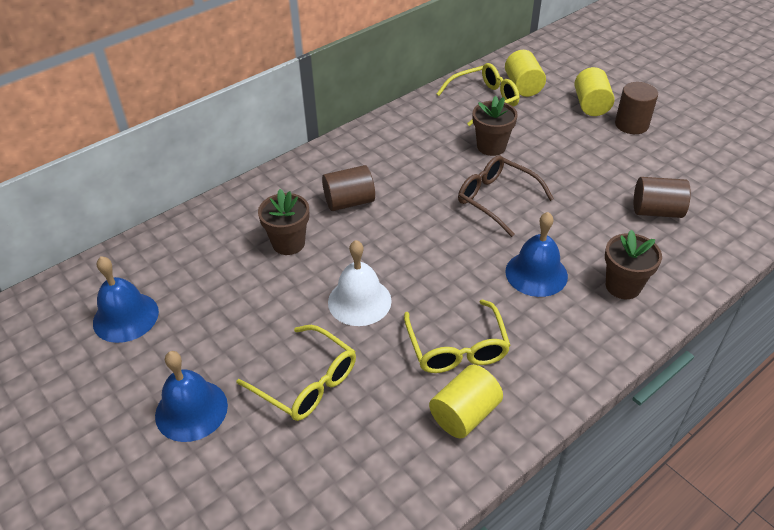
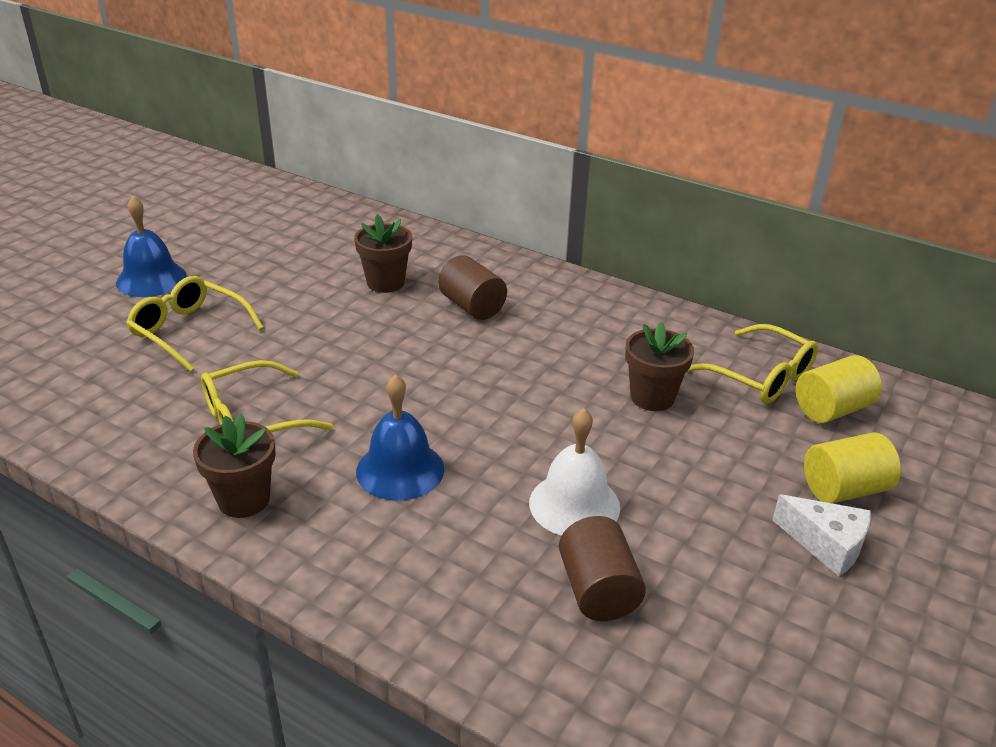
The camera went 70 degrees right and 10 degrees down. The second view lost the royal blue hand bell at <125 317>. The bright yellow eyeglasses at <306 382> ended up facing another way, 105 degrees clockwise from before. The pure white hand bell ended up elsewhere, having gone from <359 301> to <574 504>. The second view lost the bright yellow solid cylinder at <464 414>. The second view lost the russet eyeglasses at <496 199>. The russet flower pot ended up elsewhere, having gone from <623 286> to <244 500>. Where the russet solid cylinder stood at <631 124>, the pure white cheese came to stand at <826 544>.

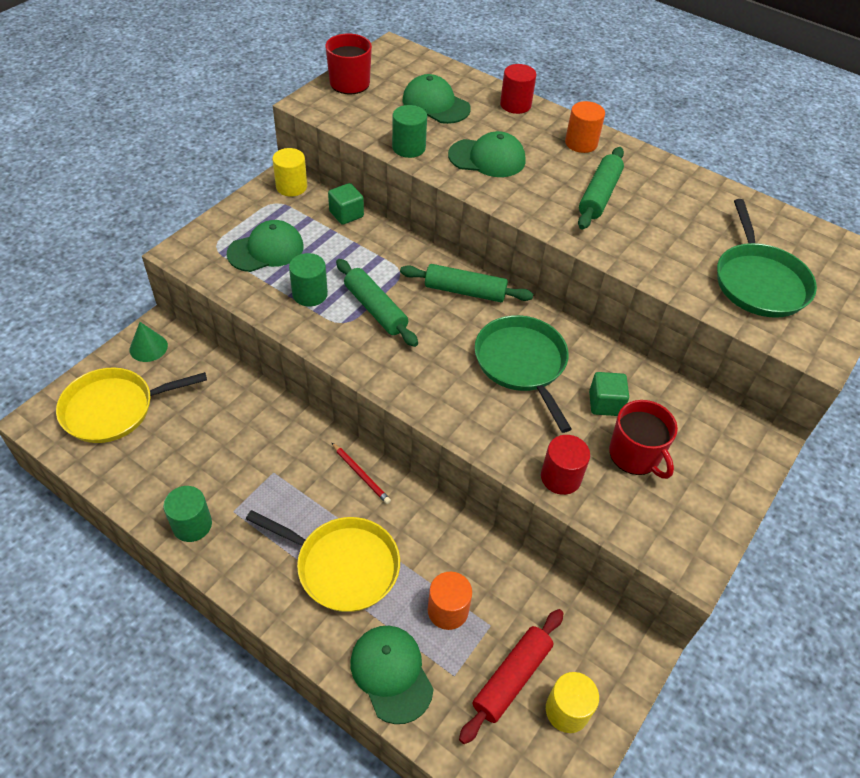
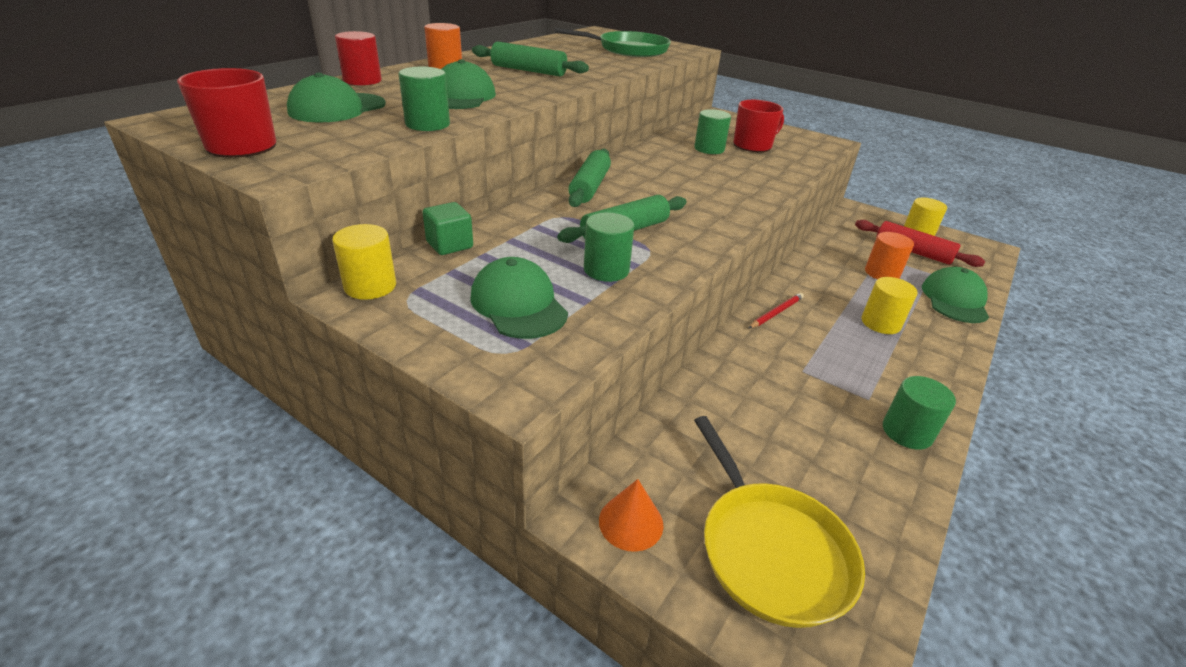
The camera went 90 degrees left and 15 degrees down. What was the emerald cone shape at <148 347> turned into the orange cone shape at <631 522>. Where the bright yellow frying pan stood at <343 566>, the bright yellow solid cylinder came to stand at <880 323>. The emerald baseball cap at <391 673> ended up facing another way, 135 degrees clockwise from before. The second view lost the emerald frying pan at <522 363>. The second view lost the red solid cylinder at <561 477>. Where the emerald block stood at <605 403>, the emerald solid cylinder came to stand at <709 149>.

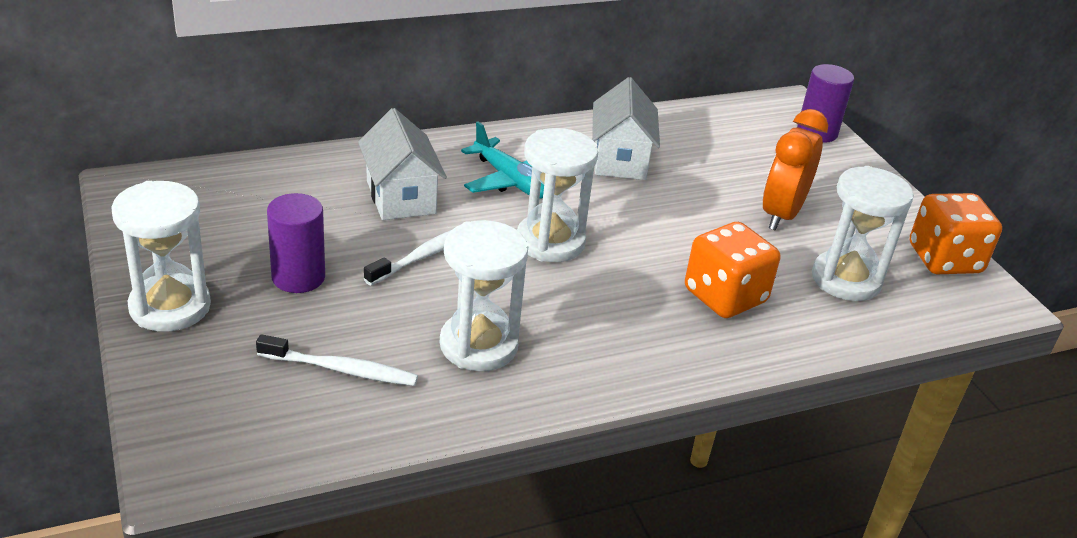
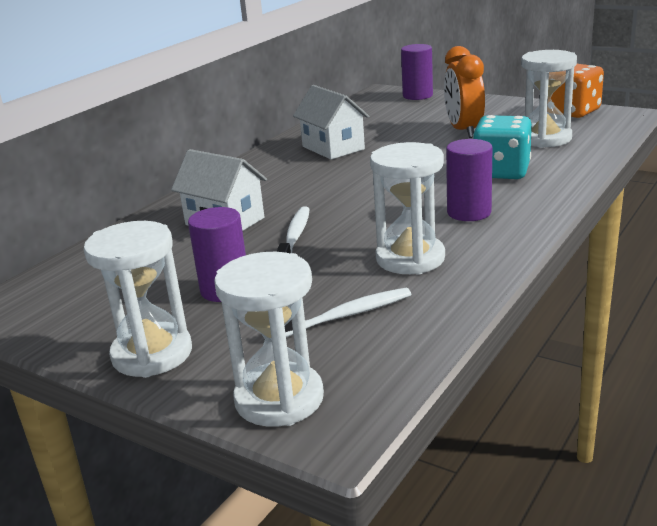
The camera went 30 degrees left and 10 degrees down. The second view lost the aqua toy plane at <510 180>. The pure white hourglass ended up elsewhere, having gone from <550 242> to <279 399>. What was the orange dice at <725 296> turned into the aqua dice at <501 172>. The second view gained the royal purple solid cylinder at <469 212>.

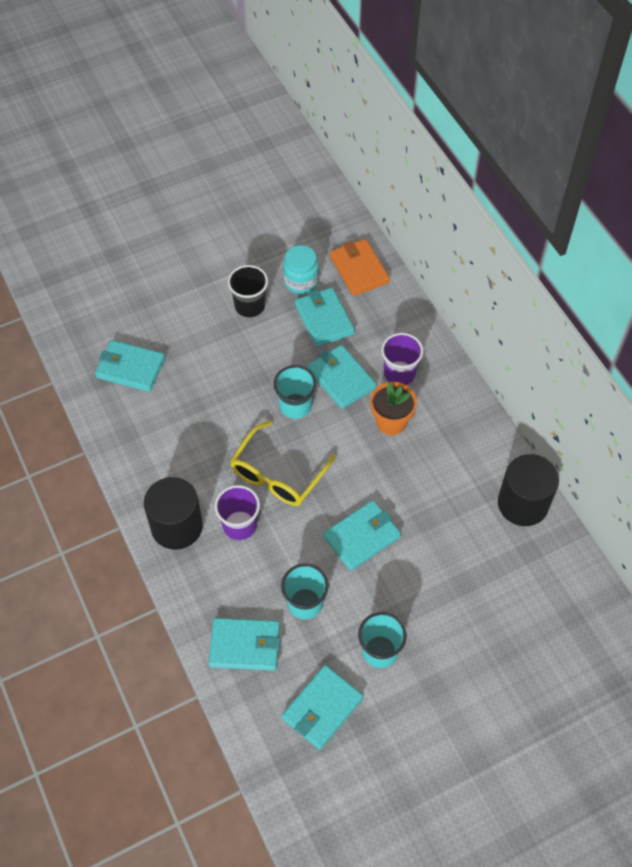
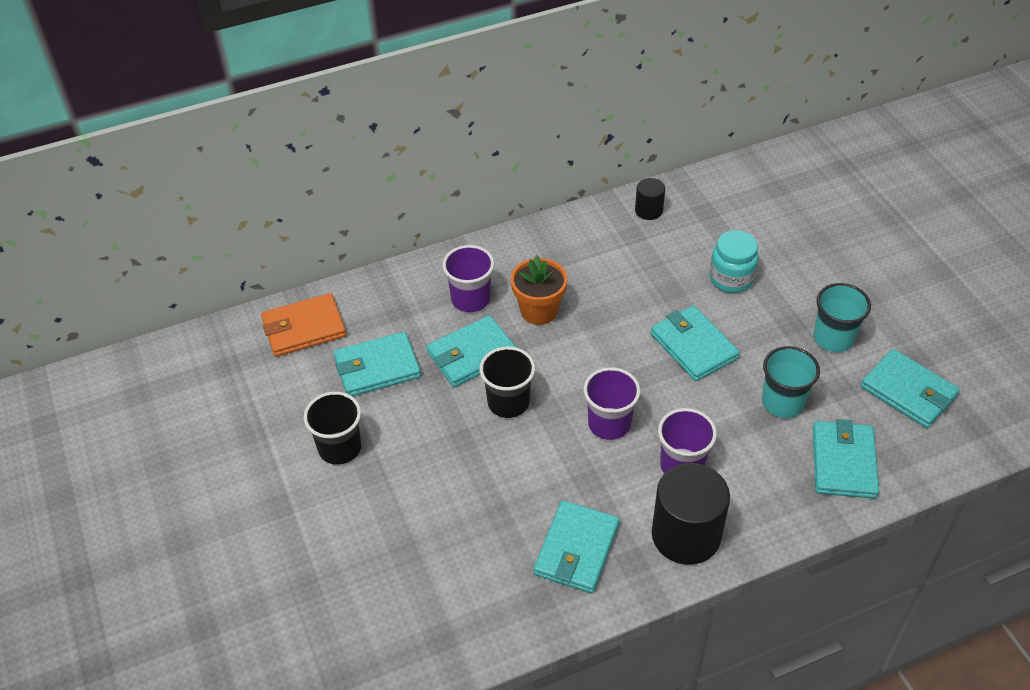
The camera went 85 degrees left and 10 degrees down. The aqua wallet ended up elsewhere, having gone from <130 368> to <576 549>. Where the bright yellow eyeglasses stood at <278 474>, the royal purple cup came to stand at <609 424>. What was the aqua cup at <295 406> turned into the black cup at <508 402>. The aqua jar ended up elsewhere, having gone from <301 281> to <731 278>. The size of the black solid cylinder at <523 503> changed by a factor of 0.50.

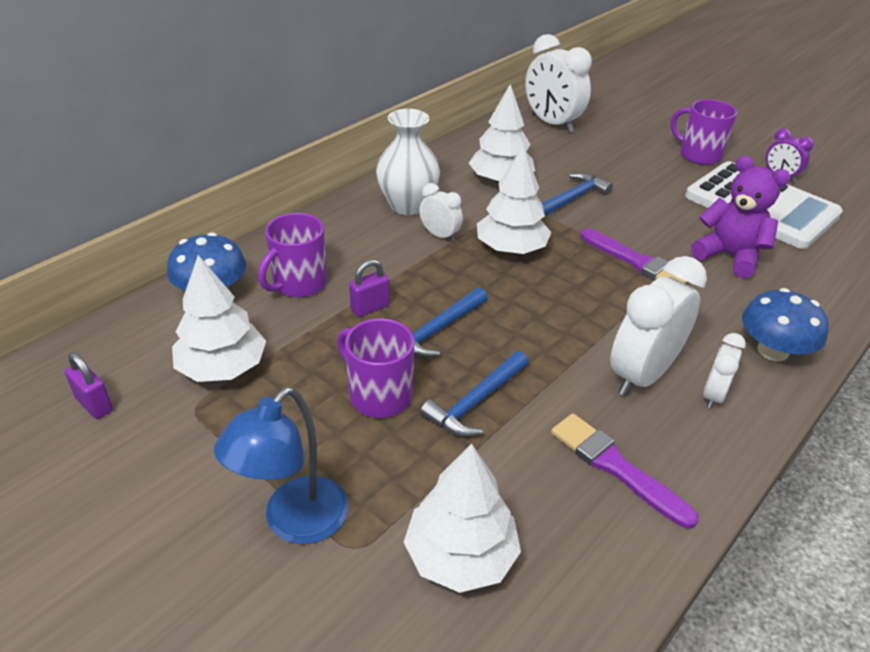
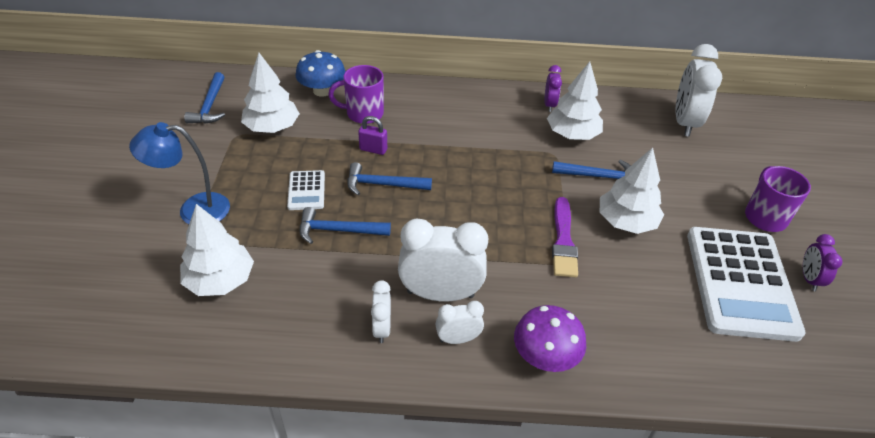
The camera went 50 degrees right and 5 degrees up. Where the royal purple padlock stood at <94 405>, the royal blue claw hammer came to stand at <210 106>. Where the royal purple mug stood at <378 395>, the pure white calculator came to stand at <306 190>. The second view lost the pure white tall vase at <407 205>. The pure white bedside clock ended up elsewhere, having gone from <440 235> to <382 328>. The pure white toy tree ended up elsewhere, having gone from <511 249> to <626 222>. The second view lost the royal purple brush at <616 467>. The second view lost the royal purple teddy bear at <729 256>. What was the royal blue mushroom at <772 351> turned into the royal purple mushroom at <545 356>. The second view gained the royal purple bedside clock at <549 105>.

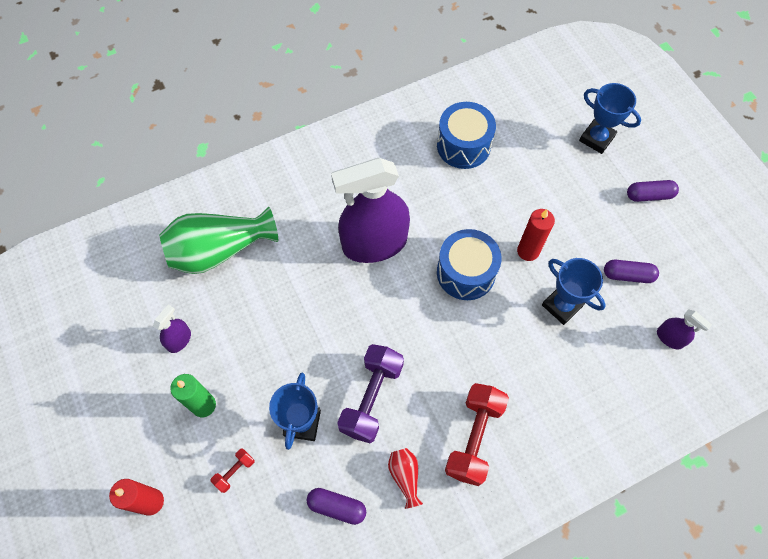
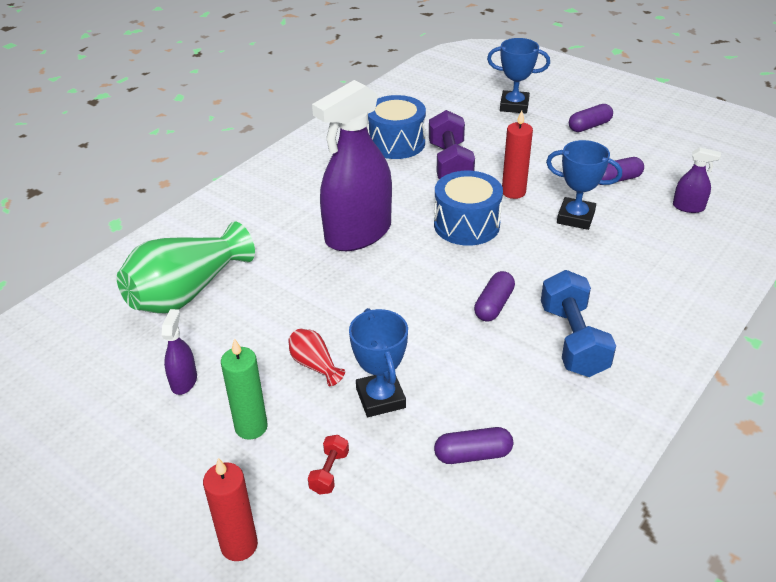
The camera went 25 degrees left and 25 degrees down. The royal purple hand weight ended up elsewhere, having gone from <371 398> to <450 164>. The red tall vase ended up elsewhere, having gone from <405 476> to <314 365>. What was the red hand weight at <474 438> turned into the royal blue hand weight at <573 340>. The second view gained the royal purple capsule at <493 305>.

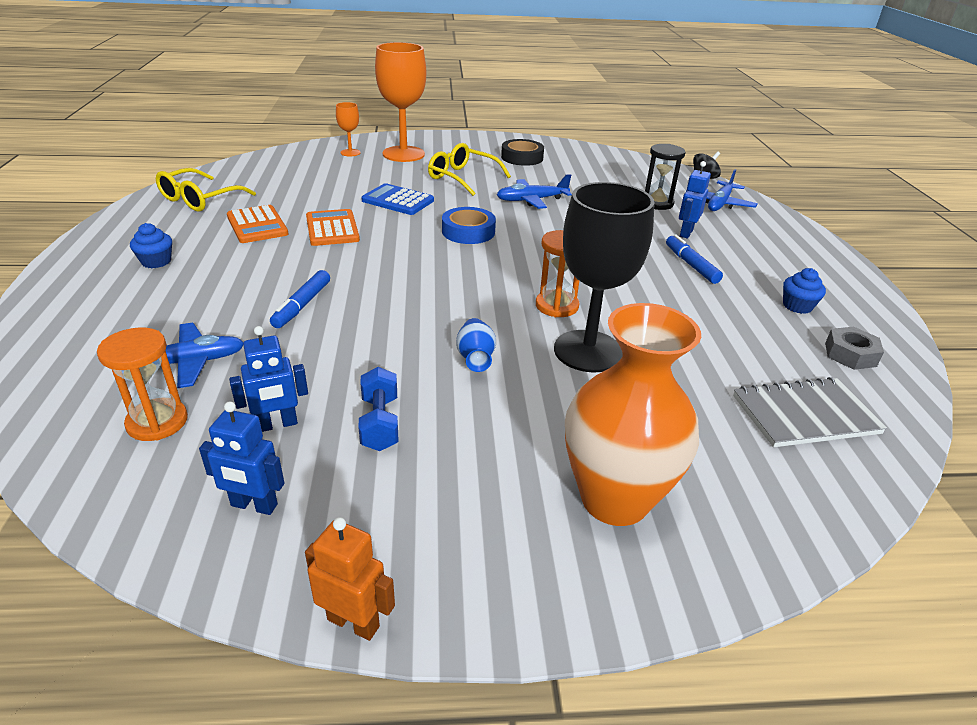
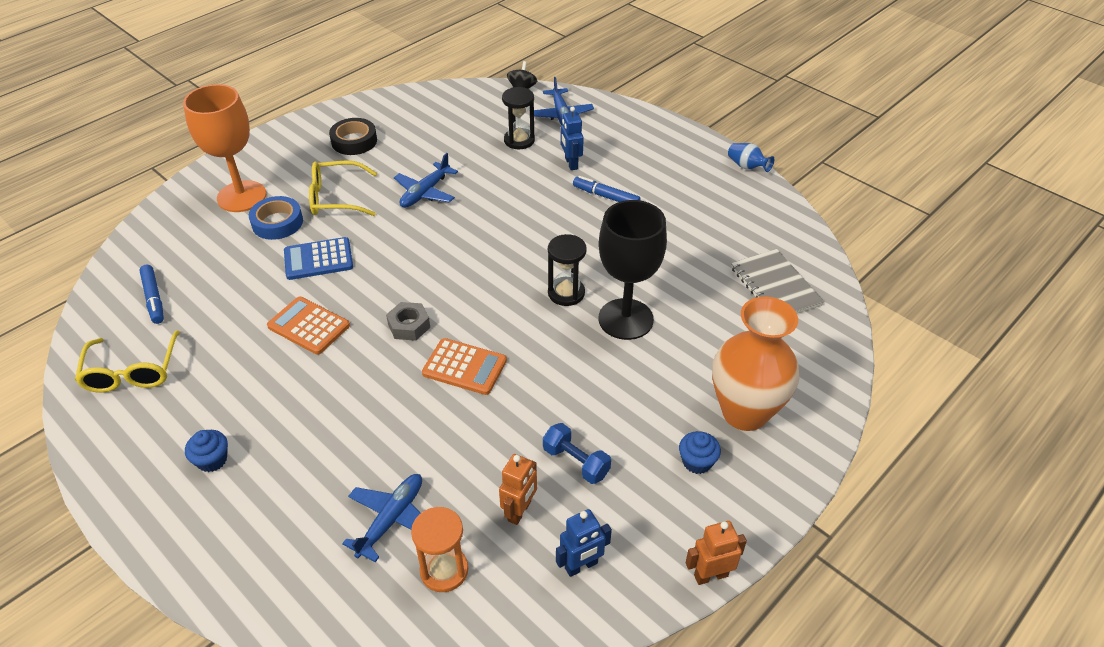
The camera went 40 degrees left and 10 degrees up. The orange calculator ended up elsewhere, having gone from <257 225> to <464 367>. What was the royal blue robot at <277 424> turned into the orange robot at <519 511>. The royal blue felt pen ended up elsewhere, having gone from <302 305> to <154 298>. The second view lost the orange wine glass at <350 153>. The royal blue tape ended up elsewhere, having gone from <468 231> to <277 223>. The royal blue tall vase ended up elsewhere, having gone from <475 358> to <747 167>. What was the orange hourglass at <557 306> turned into the black hourglass at <566 293>. The ash-grey exercise book at <805 415> ended up facing another way, 60 degrees counterclockwise from before. The royal blue fairy cake ended up elsewhere, having gone from <797 306> to <697 462>. The ash-grey nut ended up elsewhere, having gone from <850 354> to <409 326>.

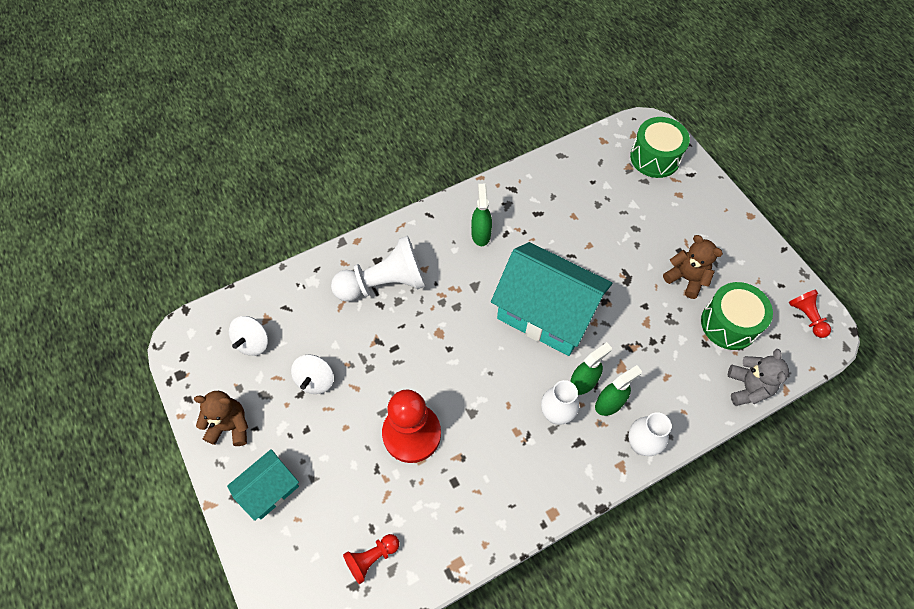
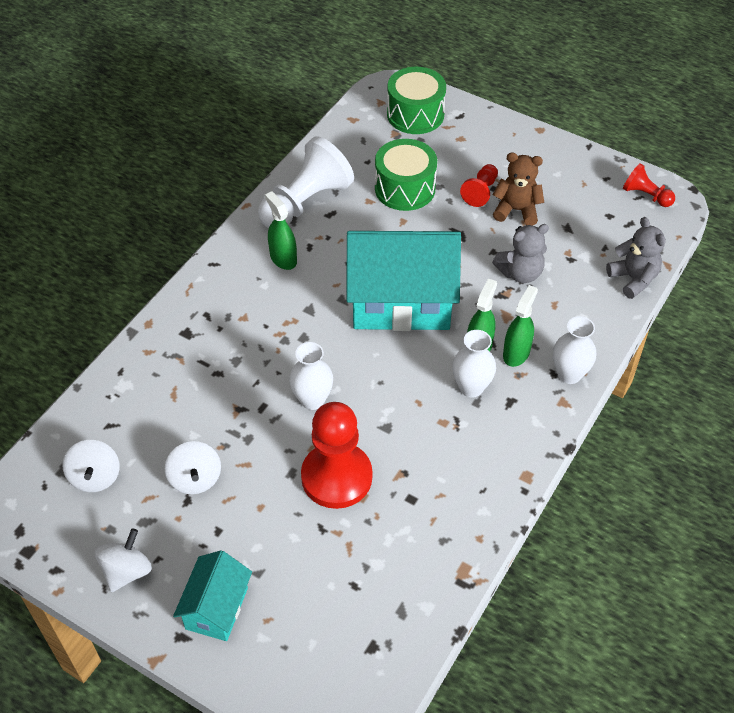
The camera went 30 degrees left and 10 degrees down. Where the russet teddy bear stood at <230 426>, the pure white whirligig came to stand at <127 571>. The pure white pawn ended up elsewhere, having gone from <384 283> to <305 202>. The red pawn ended up elsewhere, having gone from <372 558> to <480 192>. The emerald toy drum ended up elsewhere, having gone from <729 324> to <405 188>. The second view gained the pure white tall vase at <312 400>. The second view gained the ash-grey teddy bear at <520 273>.

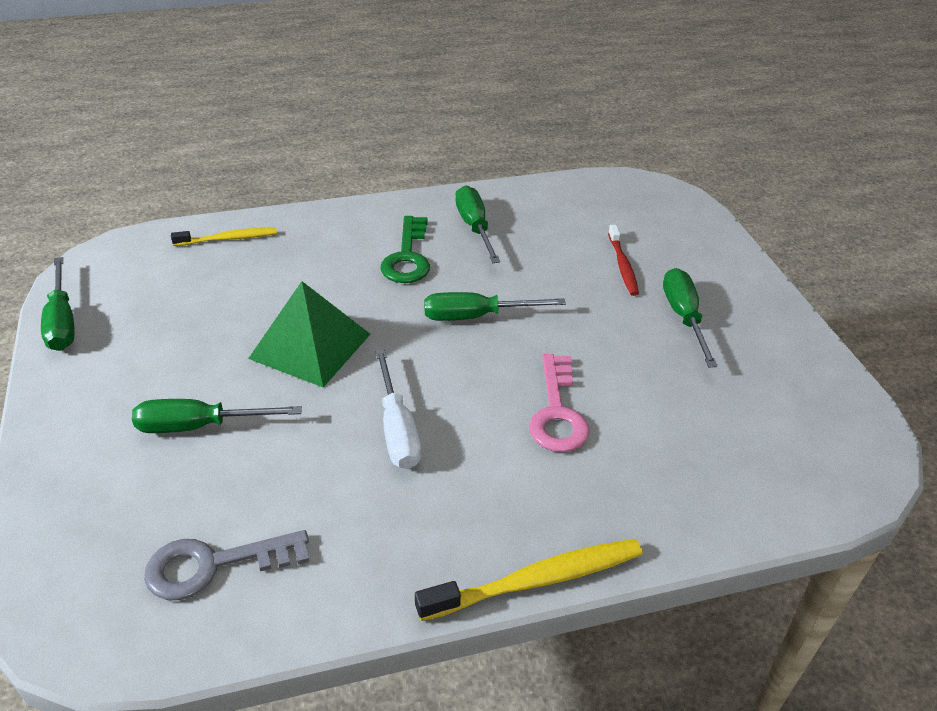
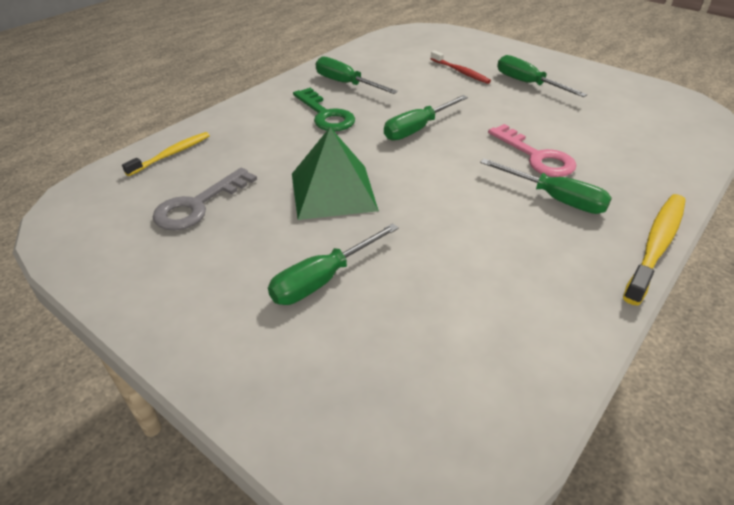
The camera went 35 degrees left and 0 degrees up. The emerald flat screwdriver ended up elsewhere, having gone from <62 321> to <555 198>. The ash-grey latchkey ended up elsewhere, having gone from <213 565> to <198 205>. The second view lost the pure white flat screwdriver at <397 429>.

